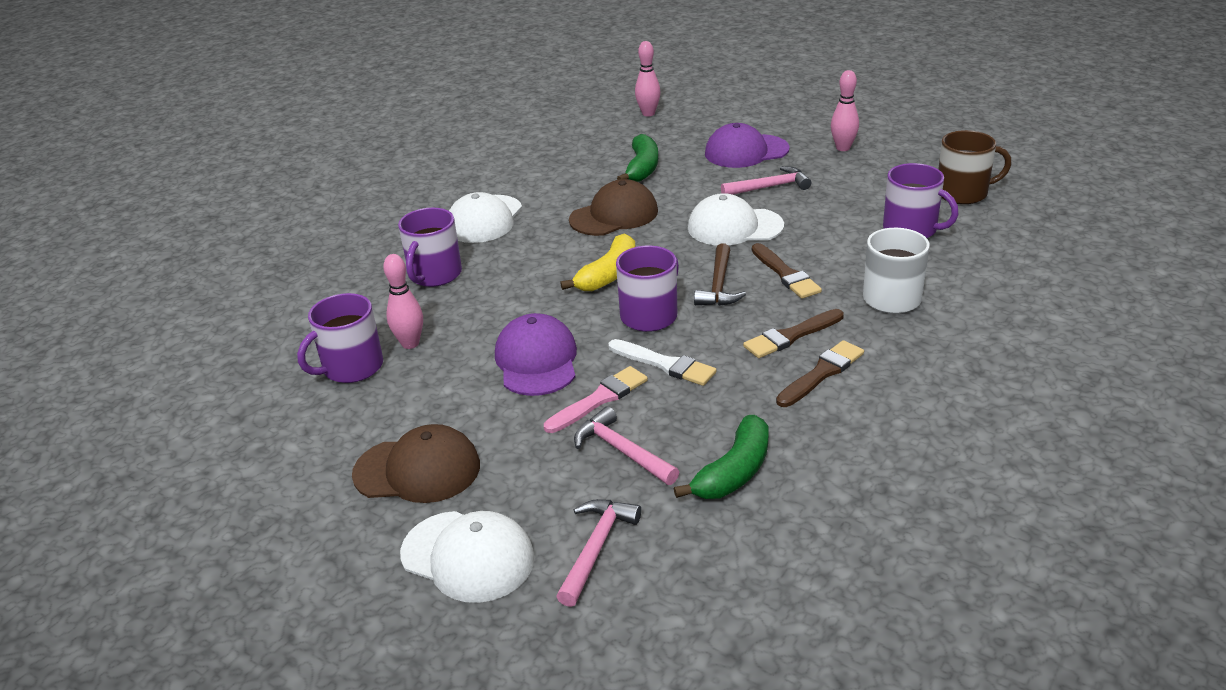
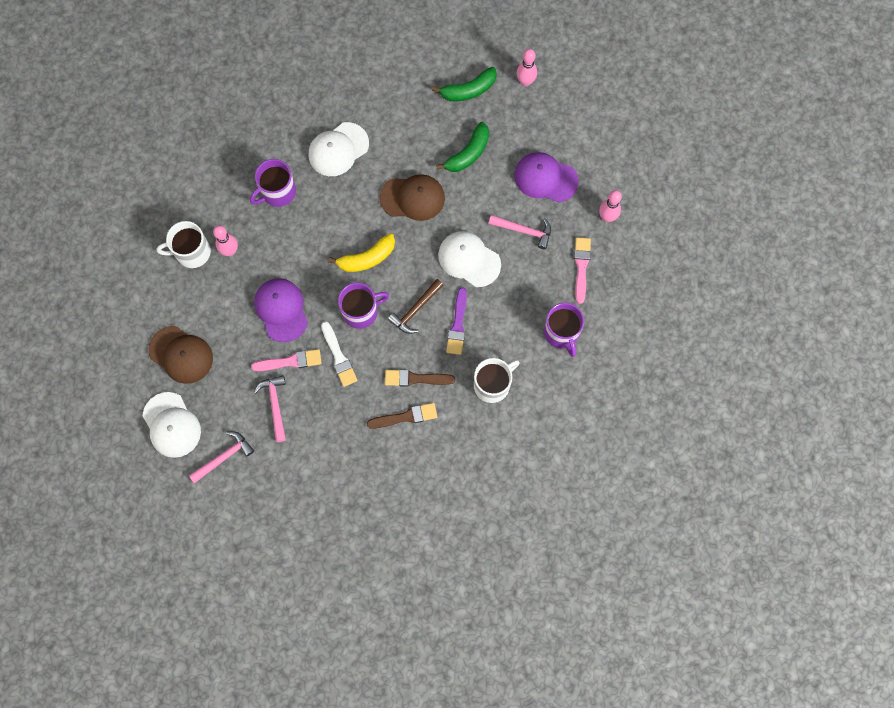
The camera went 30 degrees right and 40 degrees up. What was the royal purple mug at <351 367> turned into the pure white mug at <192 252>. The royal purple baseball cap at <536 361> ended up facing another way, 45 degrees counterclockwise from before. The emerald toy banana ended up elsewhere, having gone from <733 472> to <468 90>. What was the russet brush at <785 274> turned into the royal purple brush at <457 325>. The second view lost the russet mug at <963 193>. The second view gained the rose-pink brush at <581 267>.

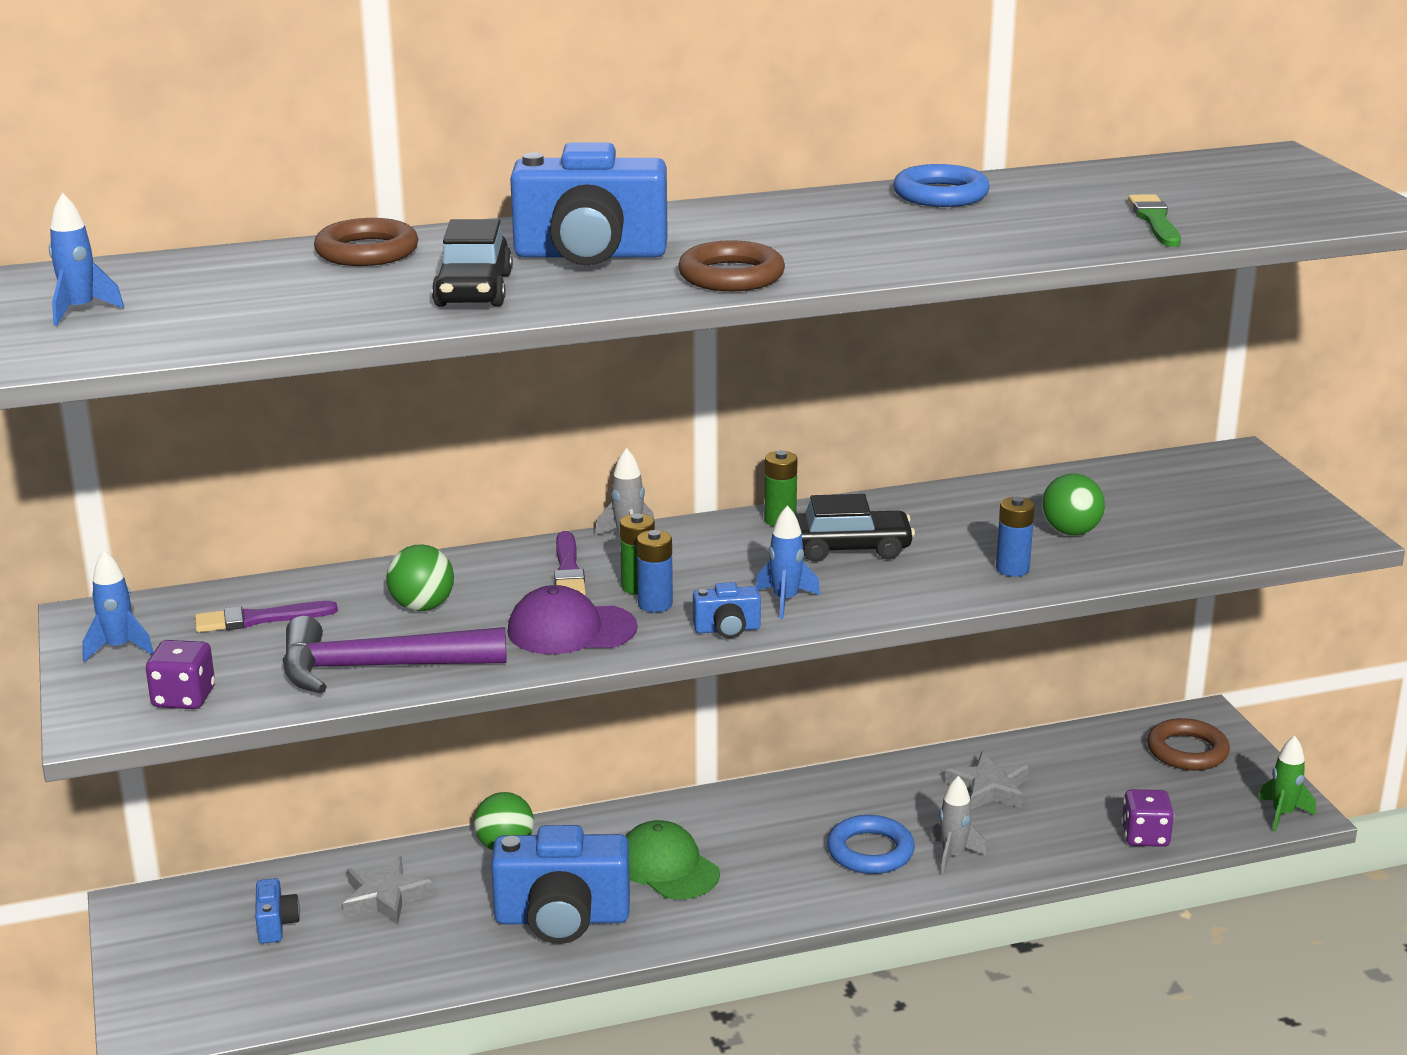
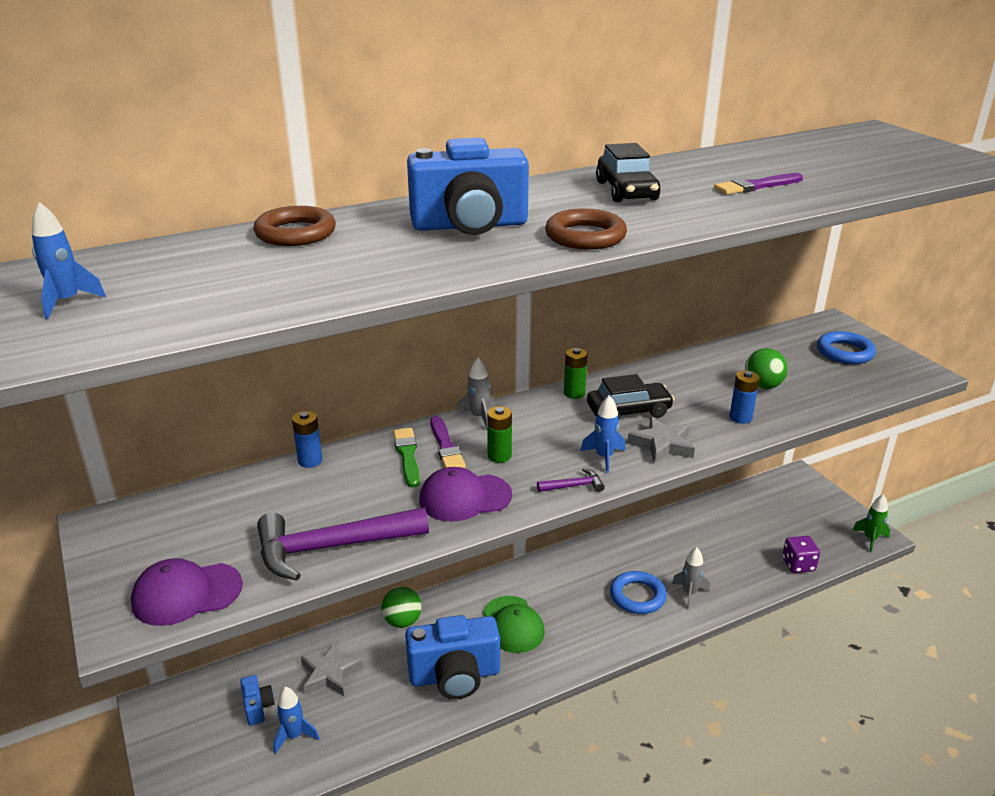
The camera went 10 degrees left and 5 degrees up. The royal blue rocket ended up elsewhere, having gone from <119 648> to <294 736>. Where the royal purple dice stood at <184 698>, the royal purple baseball cap came to stand at <186 594>. The royal purple brush ended up elsewhere, having gone from <259 619> to <756 186>. The second view lost the emerald ball at <422 607>. The black car ended up elsewhere, having gone from <474 290> to <626 191>. The emerald baseball cap at <667 867> ended up facing another way, 150 degrees counterclockwise from before. The royal blue power cell ended up elsewhere, having gone from <655 604> to <310 461>. Where the royal blue photo camera stood at <727 629>, the royal purple claw hammer came to stand at <574 486>. The royal blue torus ended up elsewhere, having gone from <940 194> to <845 352>. The ash-grey star ended up elsewhere, having gone from <989 788> to <662 444>. The emerald brush ended up elsewhere, having gone from <1155 221> to <407 455>. The second view lost the russet torus at <1187 751>.

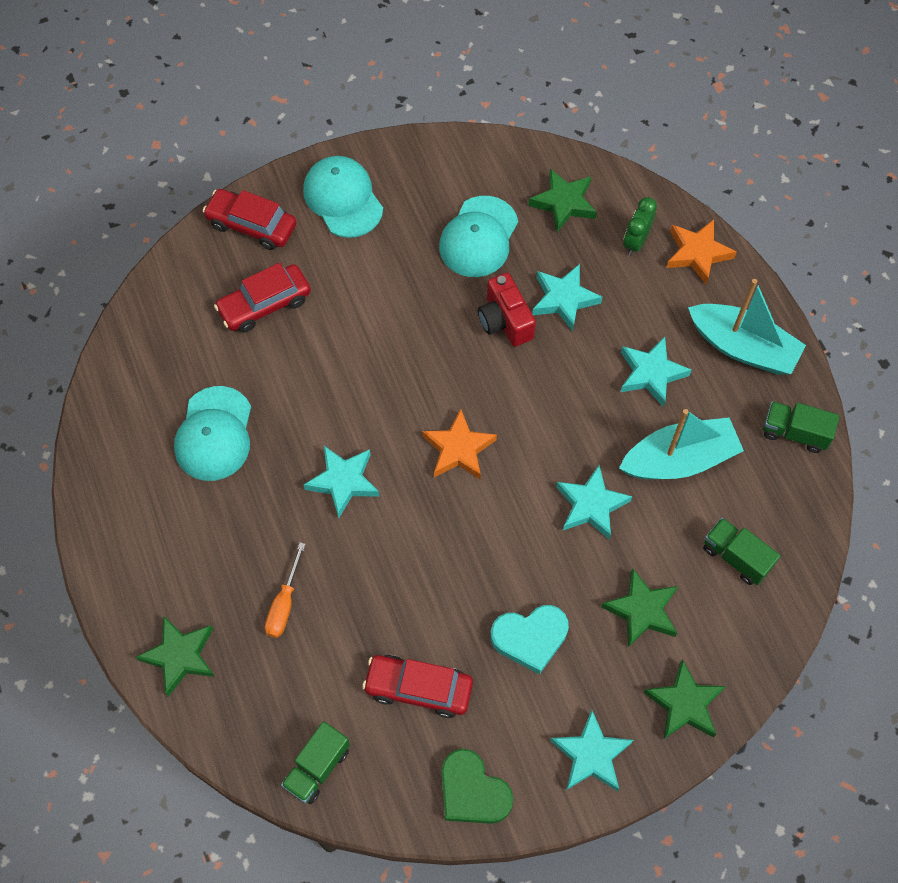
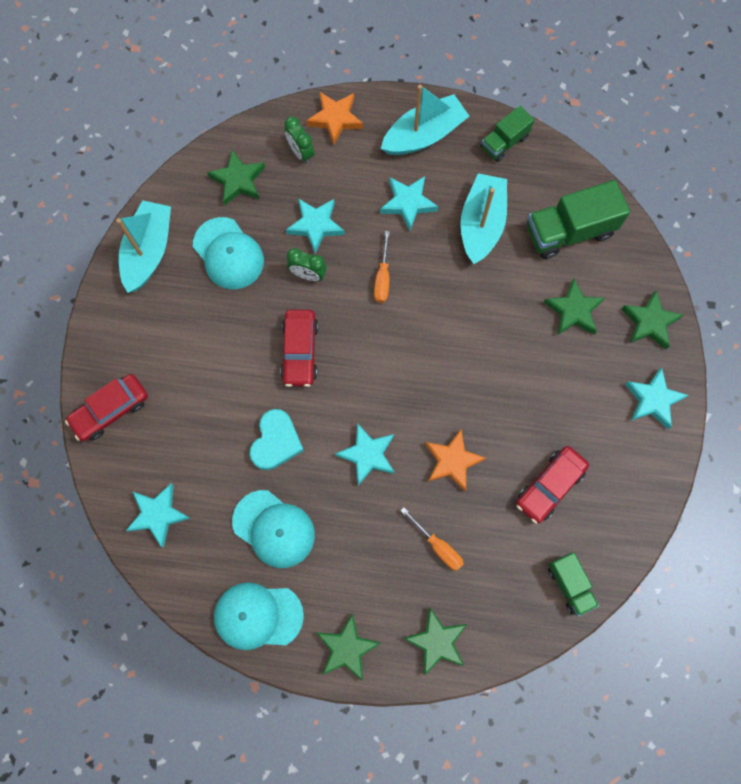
The camera went 60 degrees left and 10 degrees up. The red car ended up elsewhere, having gone from <264 304> to <300 351>. The aqua baseball cap ended up elsewhere, having gone from <343 199> to <258 616>. The orange star ended up elsewhere, having gone from <458 449> to <452 461>. The second view lost the emerald heart shape at <472 791>. Where the red photo camera stood at <505 321>, the emerald bedside clock came to stand at <308 275>. The aqua heart shape ended up elsewhere, having gone from <530 638> to <276 442>. The aqua star ended up elsewhere, having gone from <591 505> to <158 515>. The size of the emerald toy truck at <736 557> changed by a factor of 1.70. The second view gained the aqua boat at <149 251>. The second view gained the emerald star at <347 648>. The second view gained the orange flat screwdriver at <382 278>.

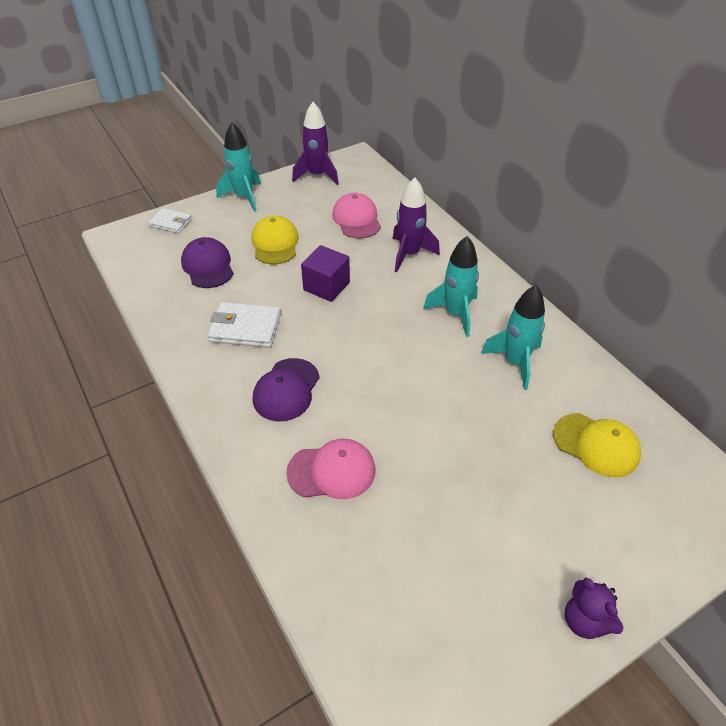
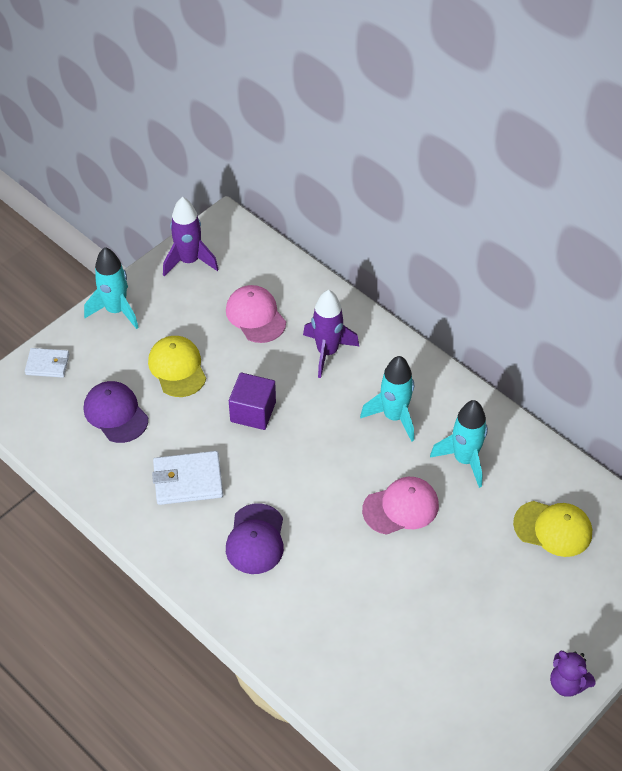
The camera went 15 degrees left and 5 degrees up. The rose-pink baseball cap ended up elsewhere, having gone from <332 471> to <401 507>.

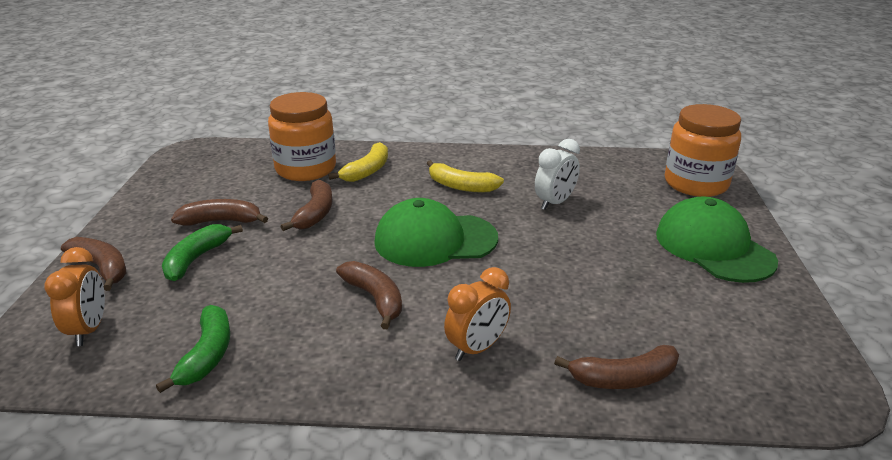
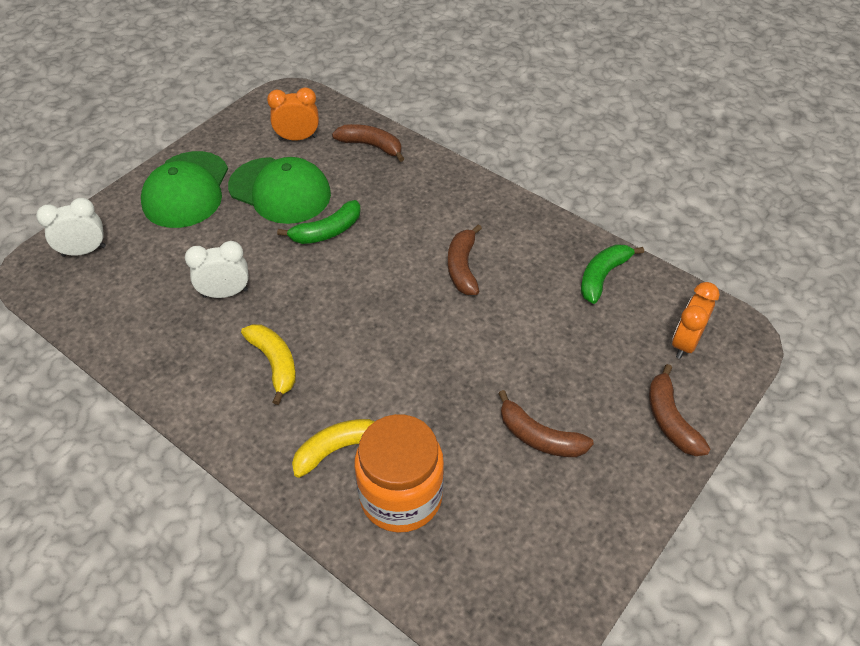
The camera went 145 degrees left and 20 degrees up. The emerald toy banana ended up elsewhere, having gone from <196 259> to <327 231>. The second view lost the russet toy banana at <315 213>. The emerald baseball cap ended up elsewhere, having gone from <435 240> to <280 191>. The orange bedside clock ended up elsewhere, having gone from <477 348> to <297 138>. Where the orange jar stood at <696 183>, the pure white bedside clock came to stand at <84 251>.

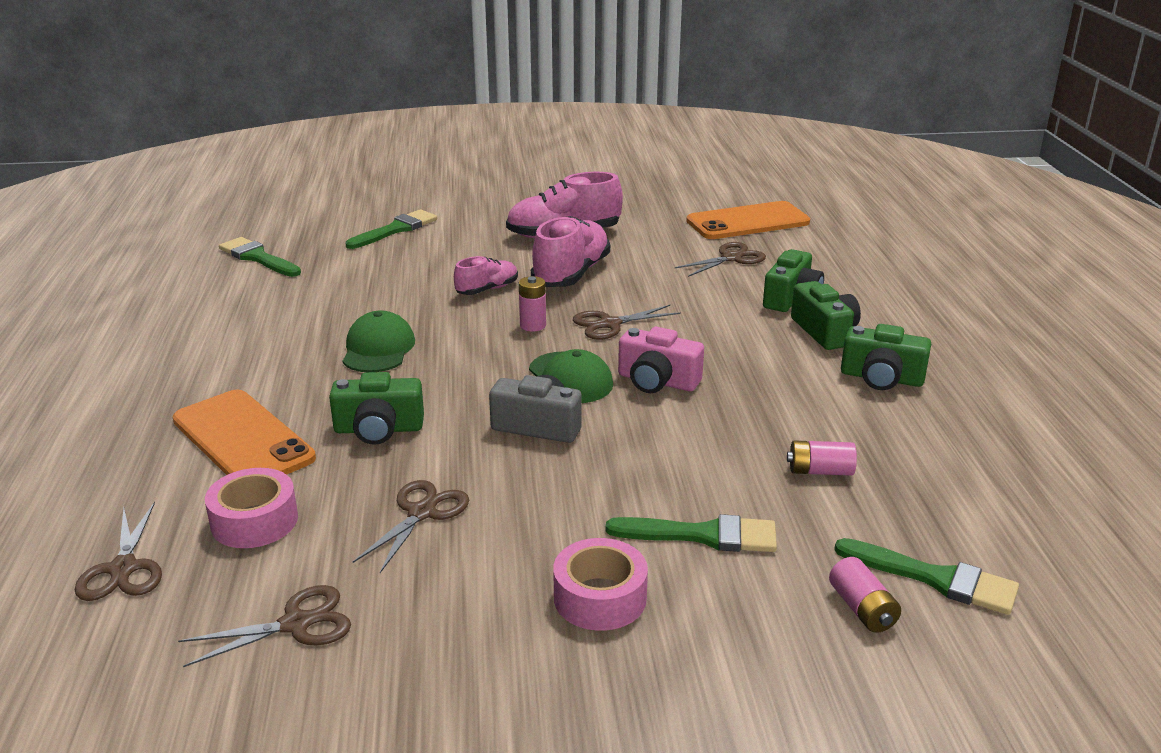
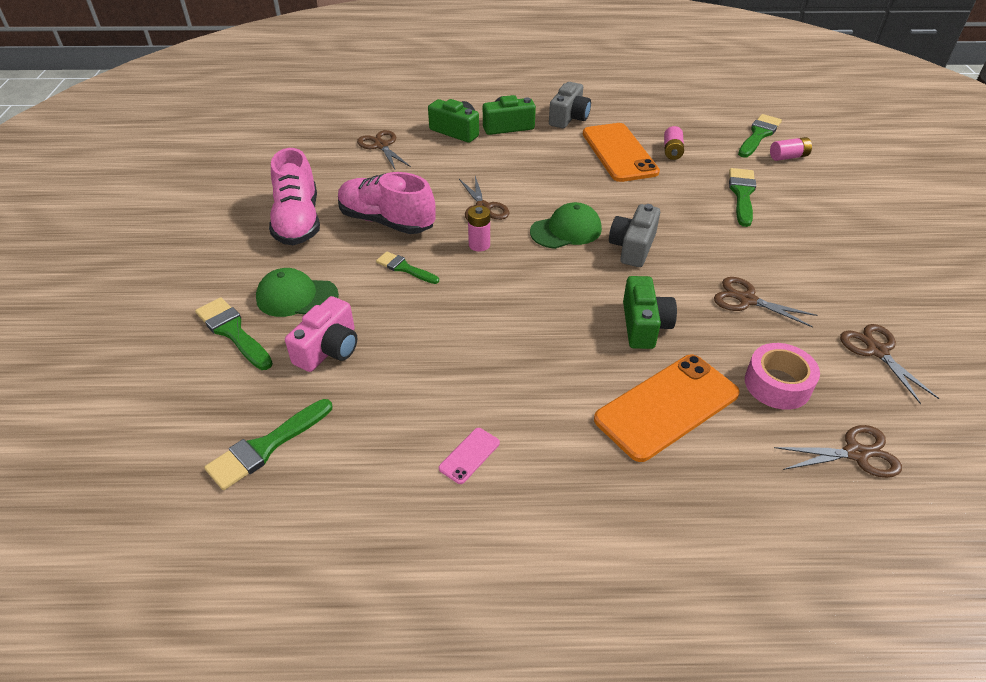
The camera went 85 degrees left and 15 degrees up. The emerald baseball cap ended up elsewhere, having gone from <378 349> to <297 297>. Where the rose-pink lace-up shoe stood at <487 289>, the emerald brush came to stand at <405 268>. The second view lost the rose-pink tape at <600 598>. The rose-pink photo camera ended up elsewhere, having gone from <657 381> to <329 349>. The orange smartphone ended up elsewhere, having gone from <747 222> to <619 153>. What was the emerald photo camera at <881 378> turned into the ash-grey photo camera at <569 118>. The second view gained the rose-pink smartphone at <469 455>.

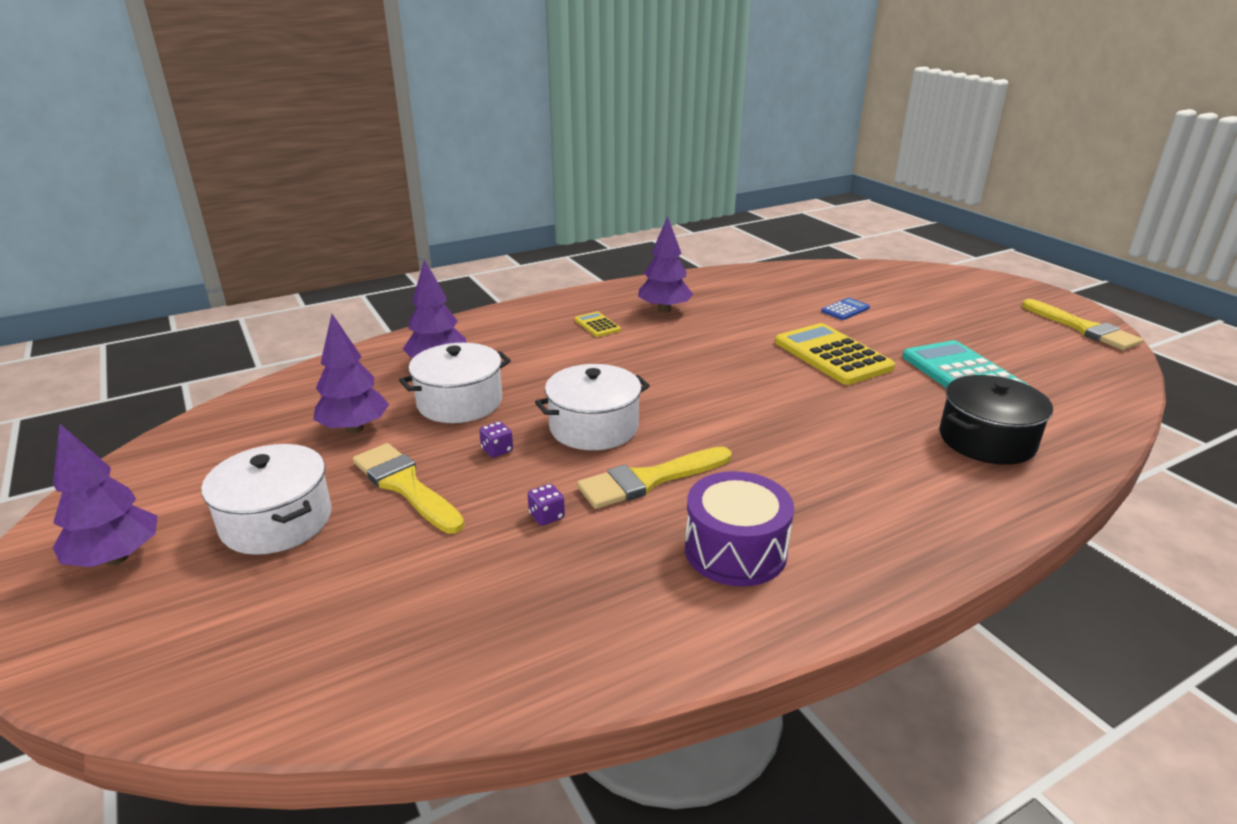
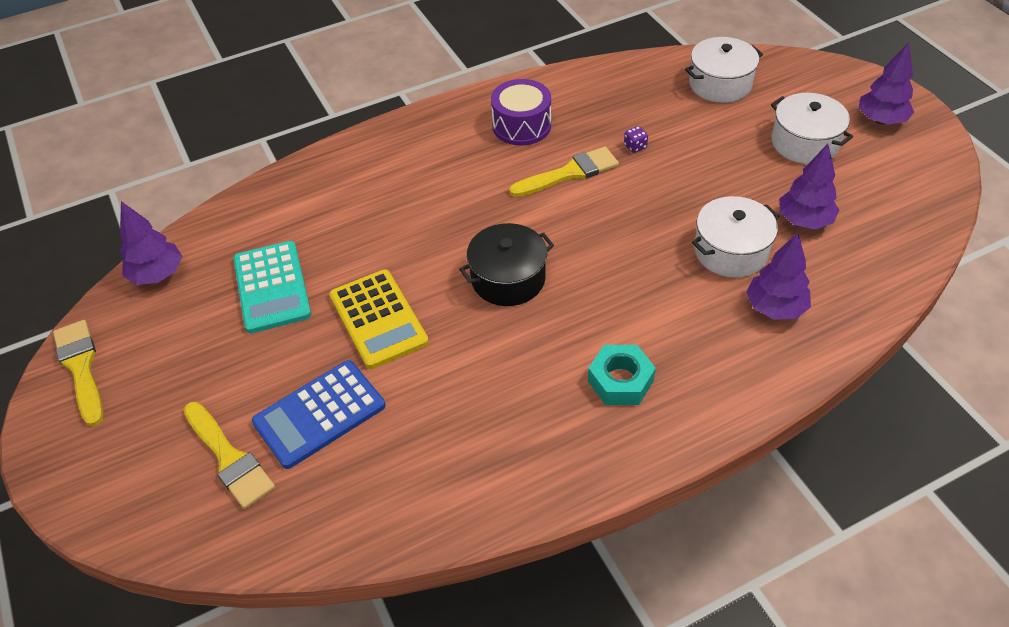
The camera went 175 degrees left and 20 degrees up. The bright yellow brush ended up elsewhere, having gone from <406 486> to <229 458>. The second view lost the royal purple dice at <497 450>. The pure white stockpot ended up elsewhere, having gone from <593 427> to <720 84>. Where the bright yellow calculator stood at <597 325>, the aqua nut came to stand at <620 381>. The royal purple toy tree ended up elsewhere, having gone from <664 310> to <157 275>. The size of the royal blue calculator at <845 310> changed by a factor of 2.12. The black stockpot ended up elsewhere, having gone from <987 440> to <508 278>.

